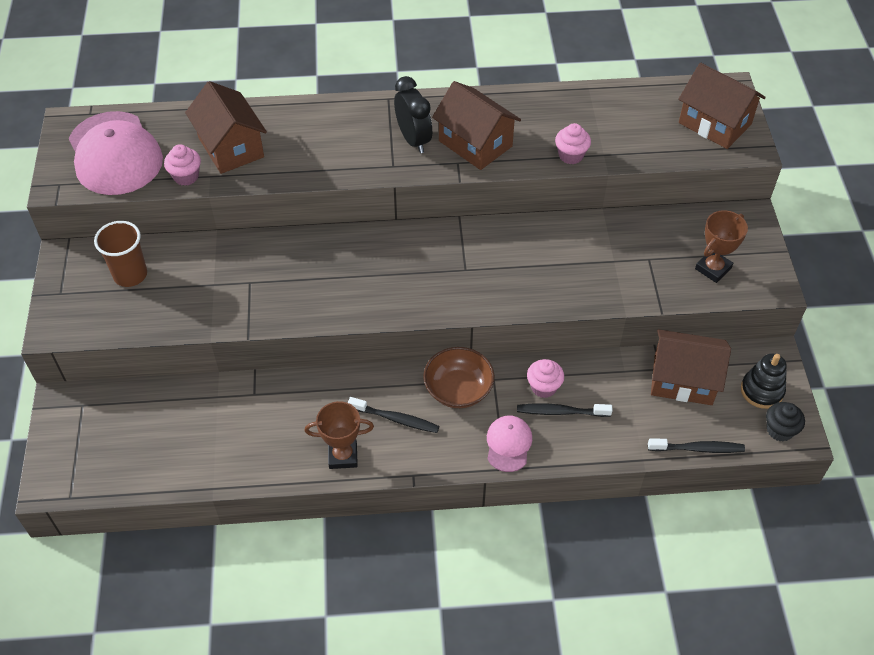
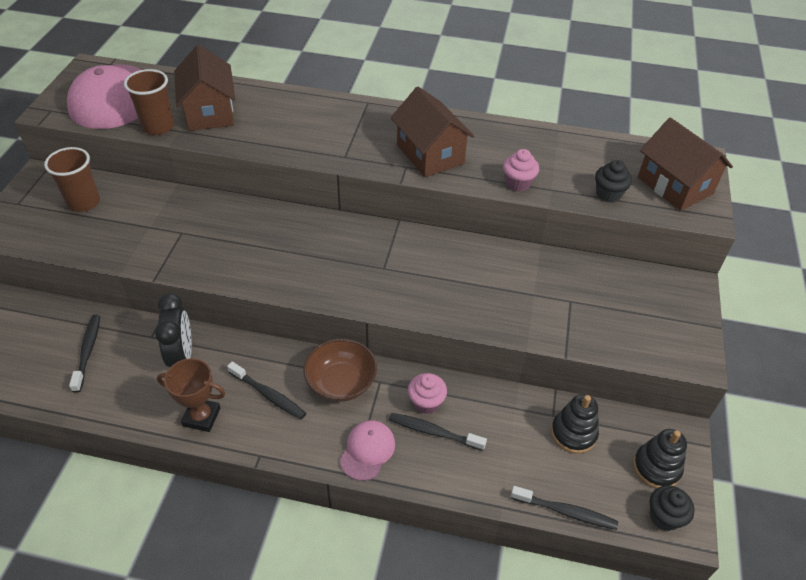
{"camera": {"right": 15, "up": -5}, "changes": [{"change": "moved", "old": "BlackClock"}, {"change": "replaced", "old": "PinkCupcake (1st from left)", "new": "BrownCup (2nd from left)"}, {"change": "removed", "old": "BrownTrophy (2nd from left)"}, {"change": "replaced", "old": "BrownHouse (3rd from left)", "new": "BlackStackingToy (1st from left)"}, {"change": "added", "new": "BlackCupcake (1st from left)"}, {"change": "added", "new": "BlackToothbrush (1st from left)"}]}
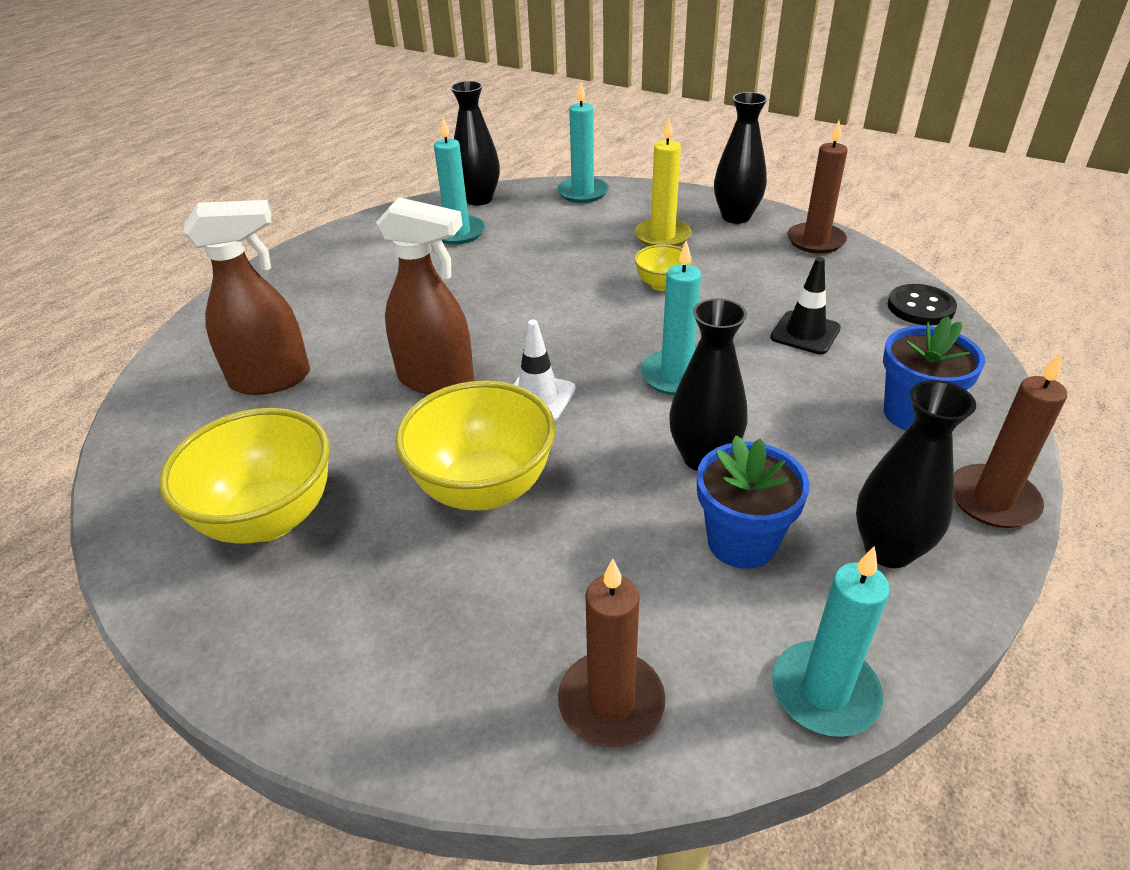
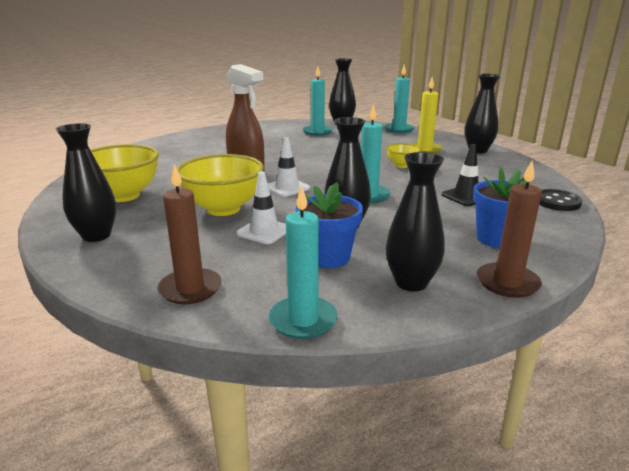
{"camera": {"right": 25, "up": -15}, "changes": [{"change": "removed", "old": "BrownCandle (2nd from left)"}, {"change": "removed", "old": "BrownSprayBottle (1st from left)"}, {"change": "added", "new": "BlackVase (1st from left)"}, {"change": "added", "new": "WhiteTrafficCone (1st from left)"}]}
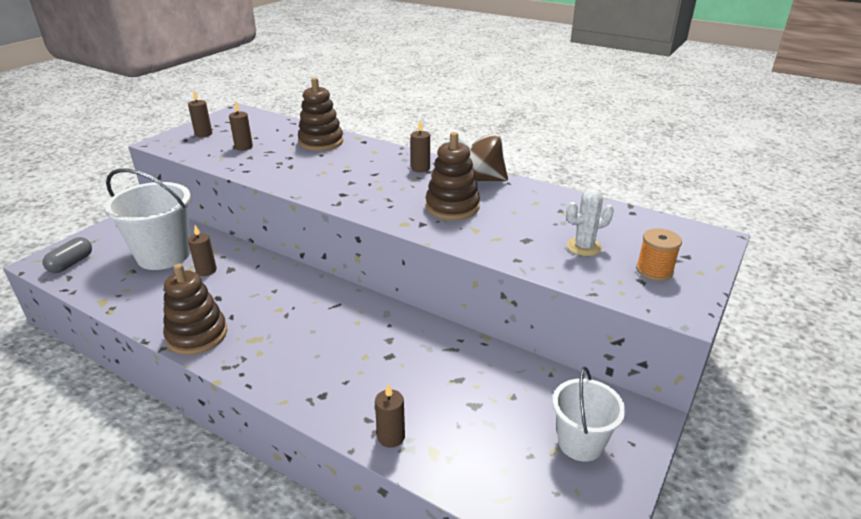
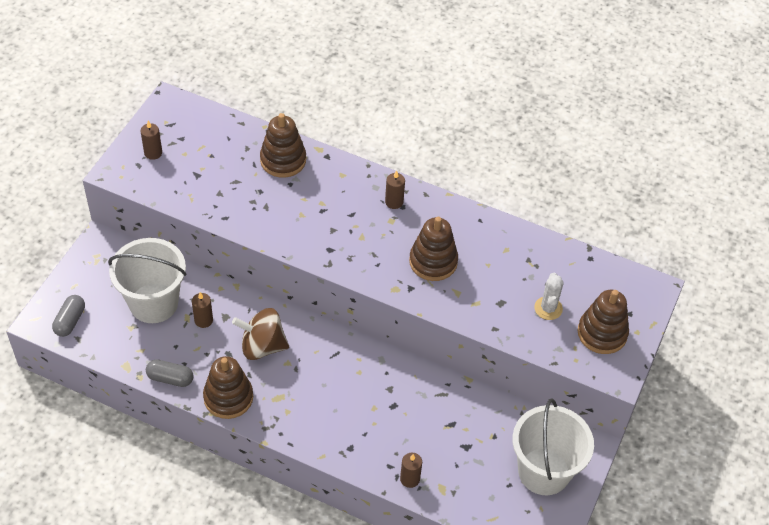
{"camera": {"right": -10, "up": 20}, "changes": [{"change": "removed", "old": "BrownCandle (3rd from left)"}, {"change": "moved", "old": "BrownSpinningTop"}, {"change": "turned", "old": "WhiteCactus", "degrees": -60}, {"change": "replaced", "old": "OrangeSpool", "new": "BrownStackingToy (4th from left)"}, {"change": "resized", "old": "WhiteBucket (2nd from left)", "factor": 1.64}, {"change": "added", "new": "GreyCapsule (2nd from left)"}]}
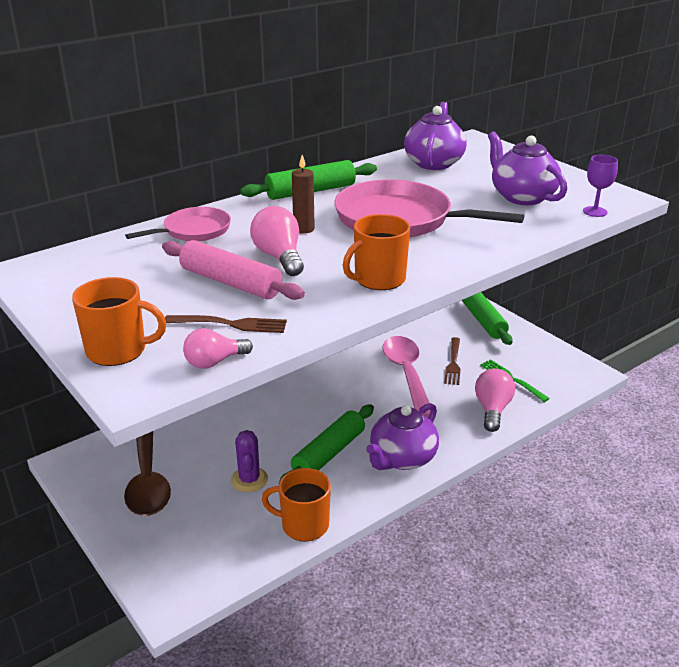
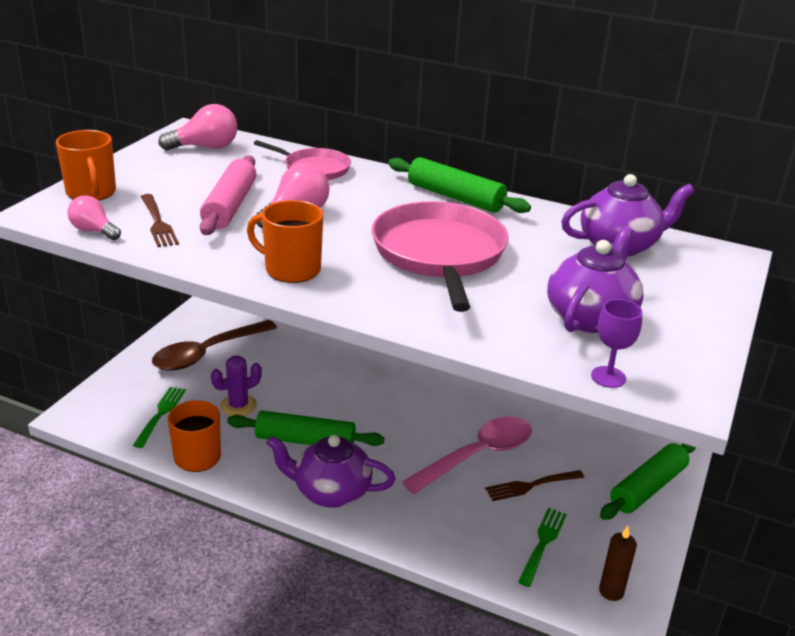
{"camera": {"right": 60, "up": 0}, "changes": [{"change": "moved", "old": "BrownCandle"}, {"change": "moved", "old": "PinkLightBulb (3rd from left in the first image)", "new": "PinkLightBulb (2nd from left)"}, {"change": "added", "new": "GreenFork (1st from left)"}]}
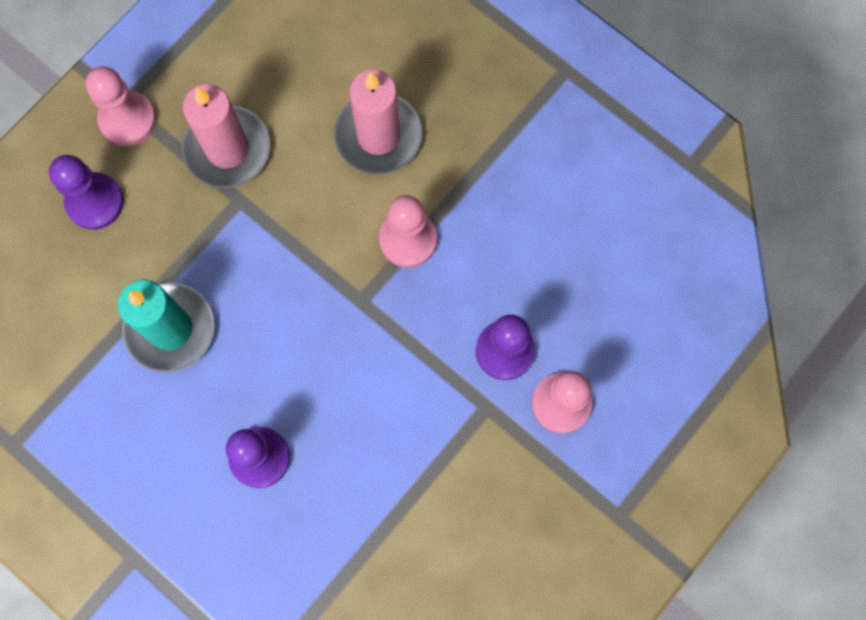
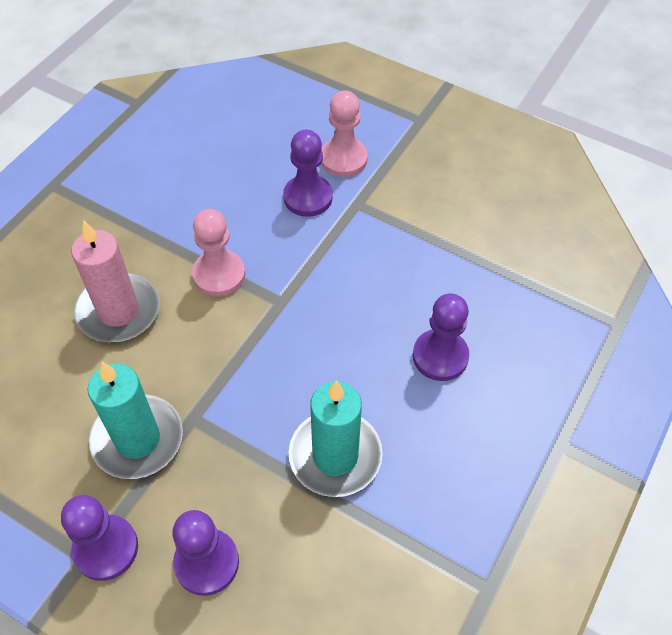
{"camera": {"right": -100, "up": -20}, "changes": [{"change": "recoloured", "old": "PinkPawn (1st from left)", "new": "PurplePawn (1st from left)"}, {"change": "recoloured", "old": "PinkCandle (1st from left)", "new": "TurquoiseCandle (1st from left)"}]}
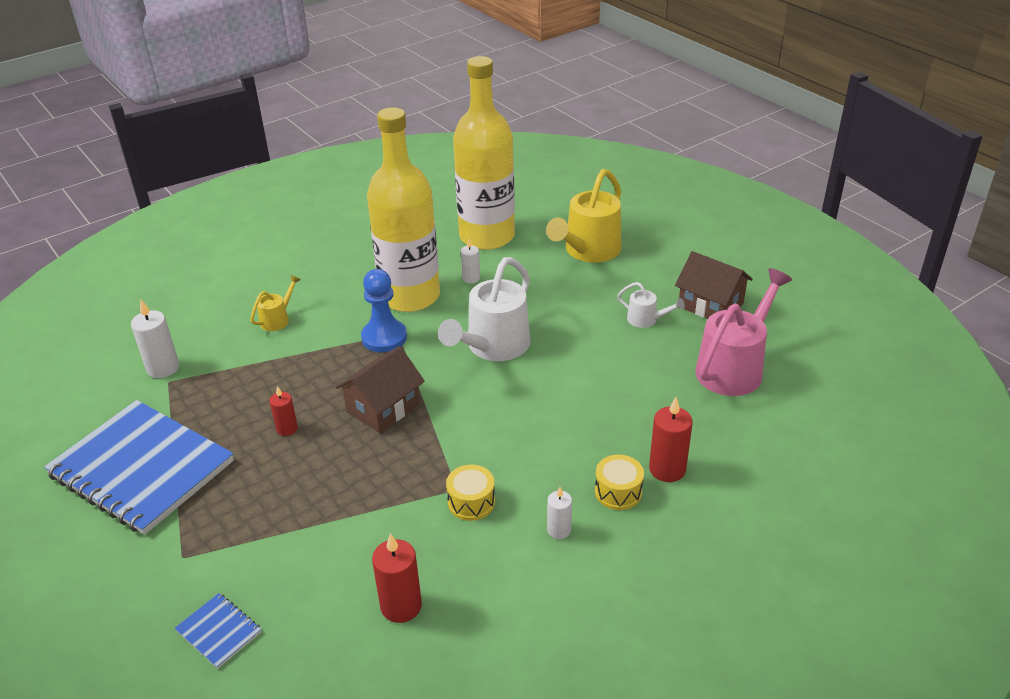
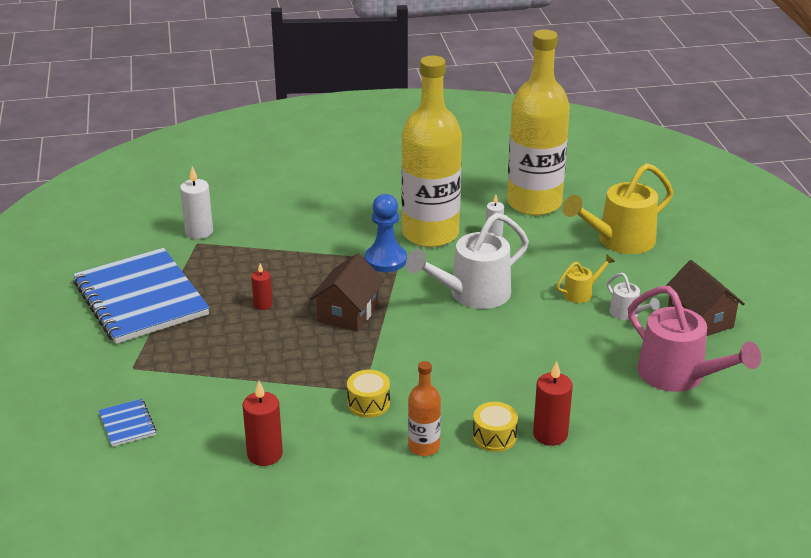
{"camera": {"right": 25, "up": -5}, "changes": [{"change": "turned", "old": "PinkWateringCan", "degrees": 75}, {"change": "moved", "old": "YellowWateringCan (1st from left)"}, {"change": "turned", "old": "BrownHouse (1st from left)", "degrees": -45}, {"change": "replaced", "old": "WhiteCandle (3rd from left)", "new": "OrangeBottle"}]}
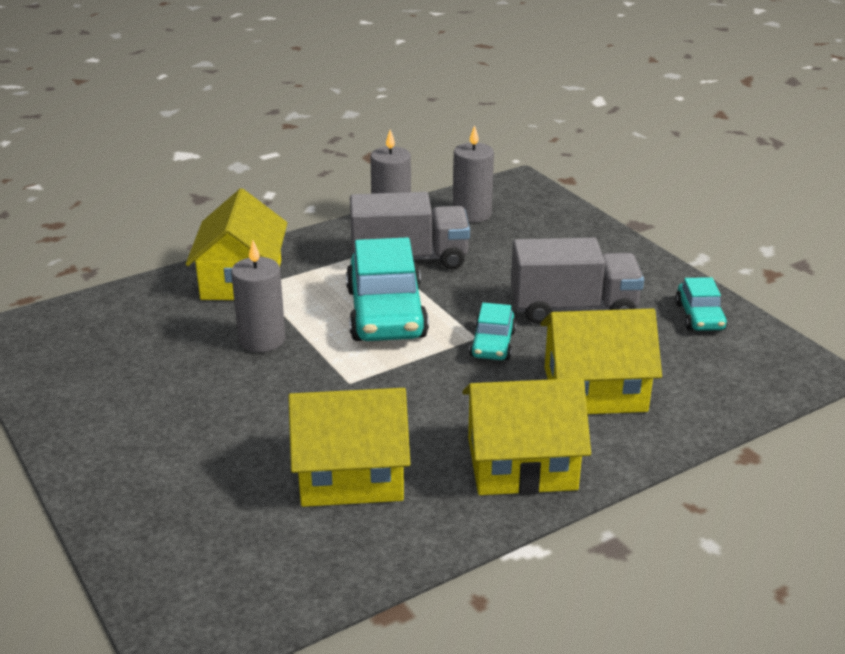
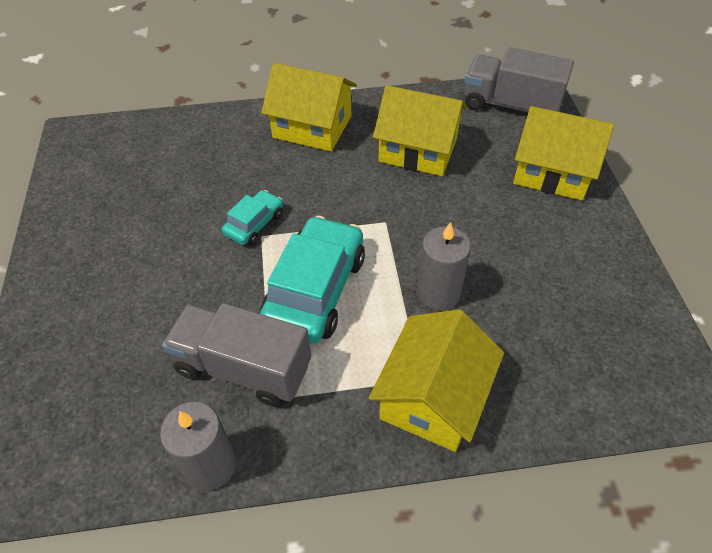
{"camera": {"right": -155, "up": 20}, "changes": [{"change": "removed", "old": "GreyCandle (3rd from left)"}, {"change": "moved", "old": "GreyTruck (2nd from left)"}, {"change": "removed", "old": "TurquoiseCar (3rd from left)"}, {"change": "moved", "old": "YellowHouse (4th from left)"}]}
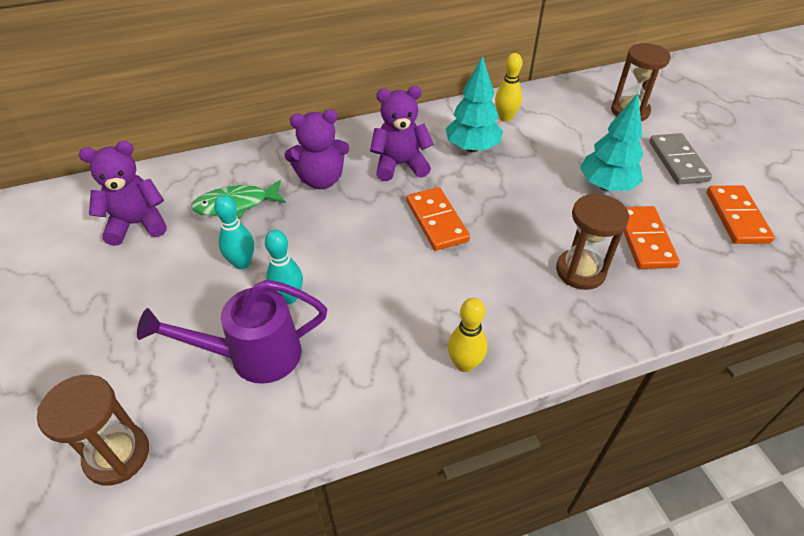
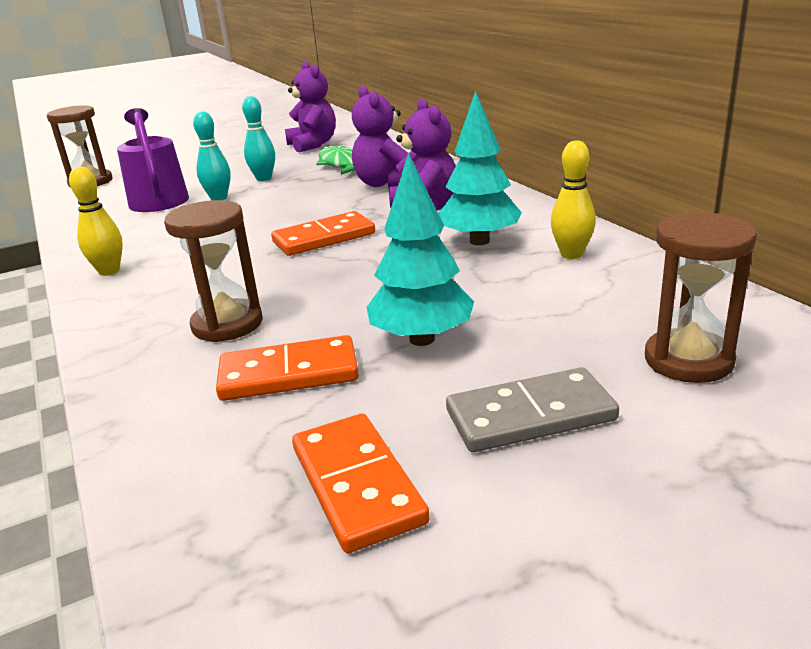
{"camera": {"right": 85, "up": -20}, "changes": [{"change": "turned", "old": "OrangeDomino (3rd from left)", "degrees": 75}]}
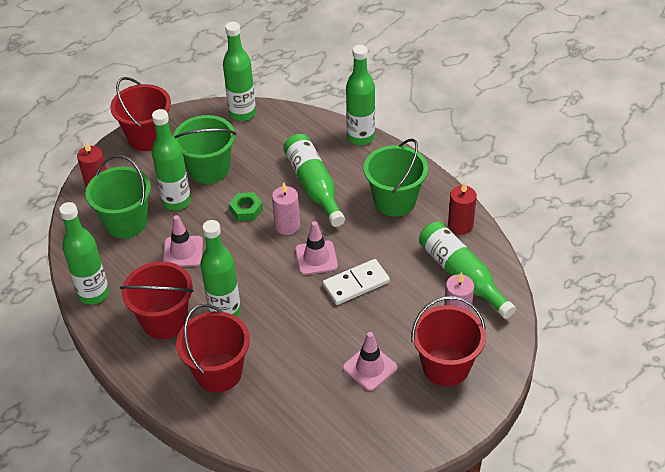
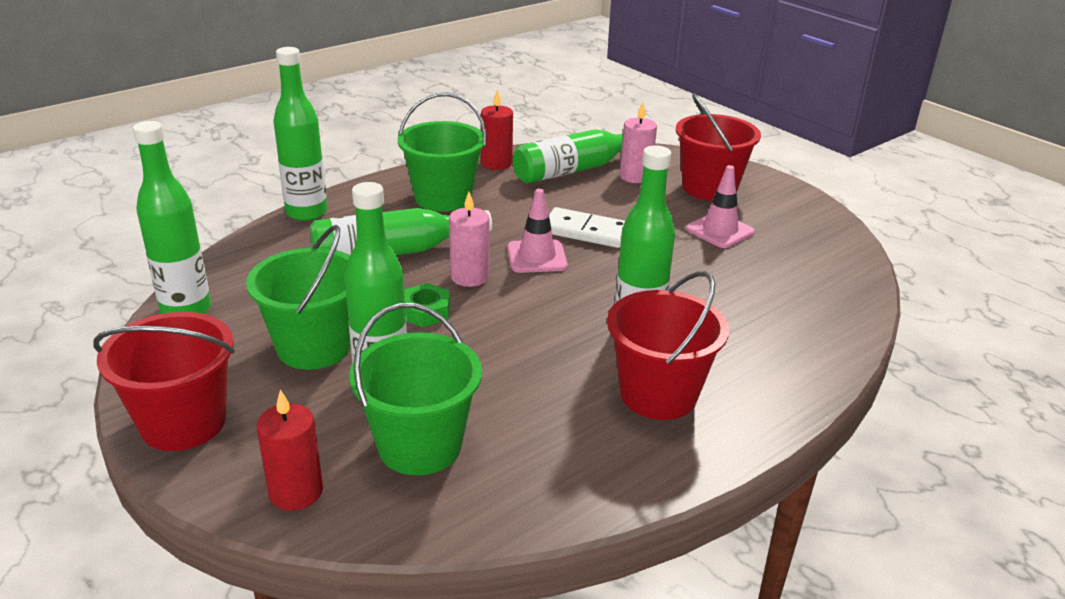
{"camera": {"right": -90, "up": -15}, "changes": [{"change": "removed", "old": "GreenBottle (1st from left)"}, {"change": "removed", "old": "PinkTrafficCone (1st from left)"}, {"change": "turned", "old": "WhiteDomino", "degrees": -45}, {"change": "removed", "old": "RedBucket (3rd from left)"}]}
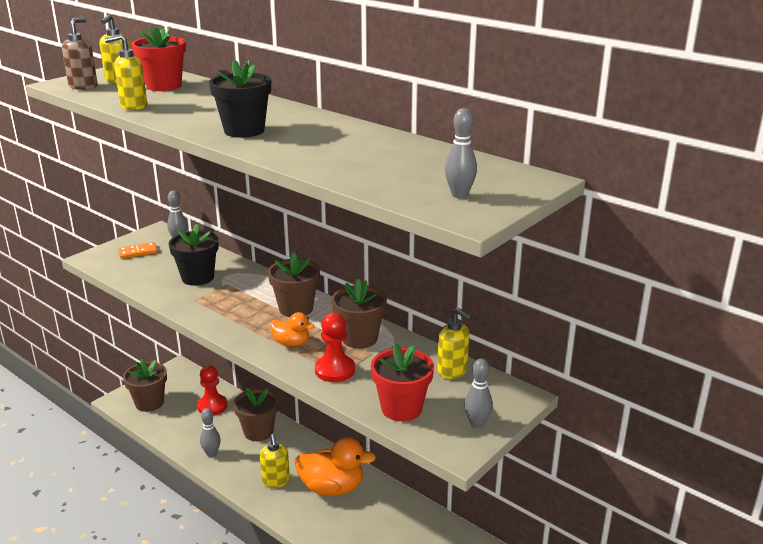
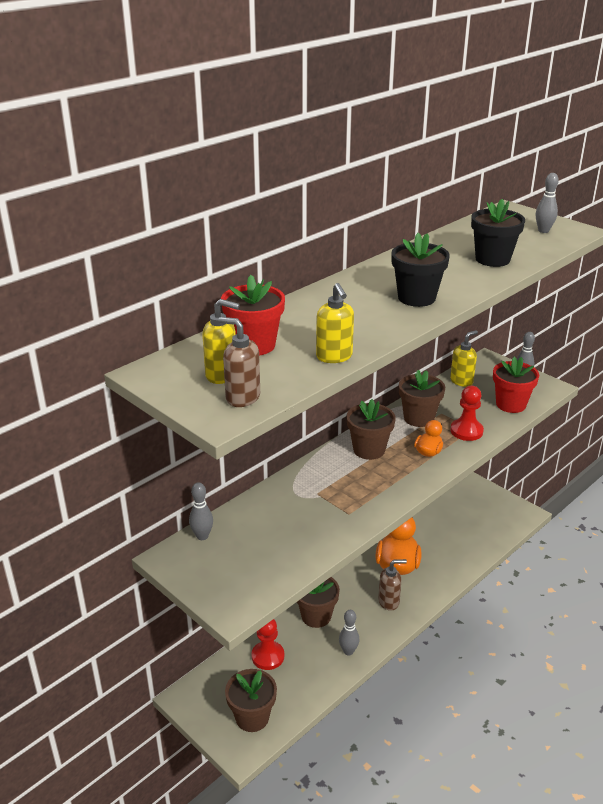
{"camera": {"right": -85, "up": 5}, "changes": [{"change": "moved", "old": "BlackFlowerPot (1st from left in the first image)", "new": "BlackFlowerPot (2nd from left)"}, {"change": "removed", "old": "OrangeDomino"}, {"change": "recoloured", "old": "YellowSoapDispenser (3rd from left)", "new": "BrownSoapDispenser (2nd from left)"}]}
